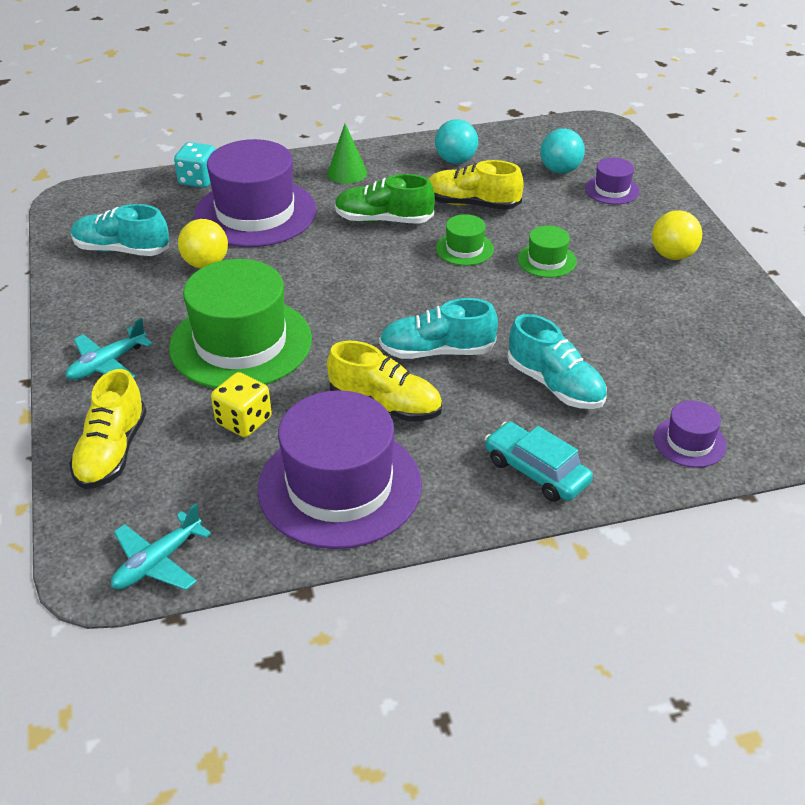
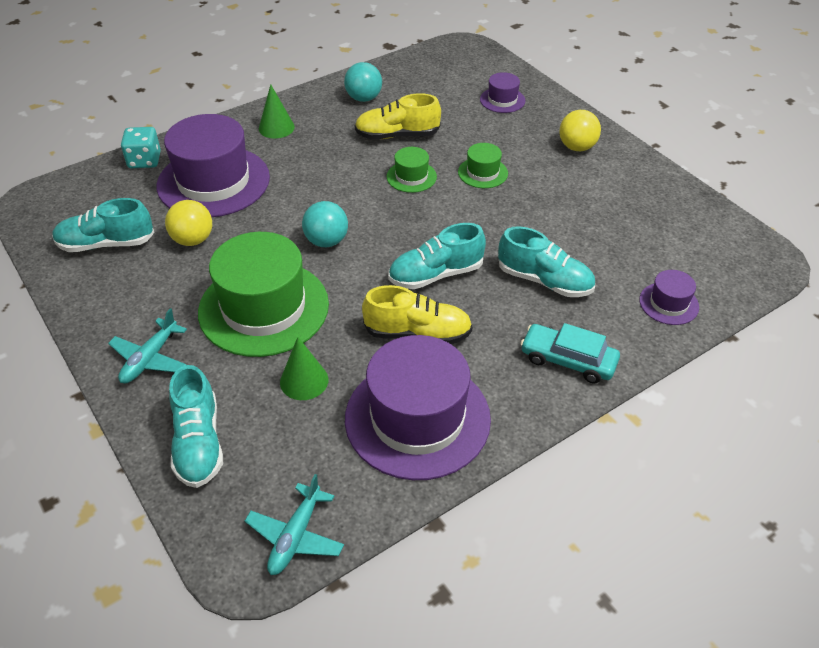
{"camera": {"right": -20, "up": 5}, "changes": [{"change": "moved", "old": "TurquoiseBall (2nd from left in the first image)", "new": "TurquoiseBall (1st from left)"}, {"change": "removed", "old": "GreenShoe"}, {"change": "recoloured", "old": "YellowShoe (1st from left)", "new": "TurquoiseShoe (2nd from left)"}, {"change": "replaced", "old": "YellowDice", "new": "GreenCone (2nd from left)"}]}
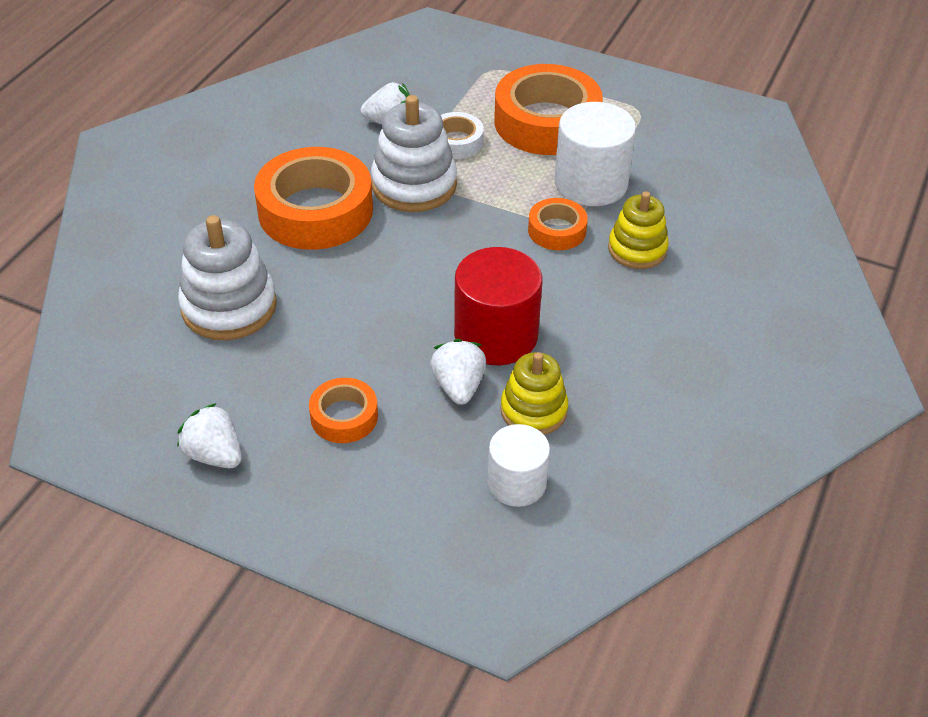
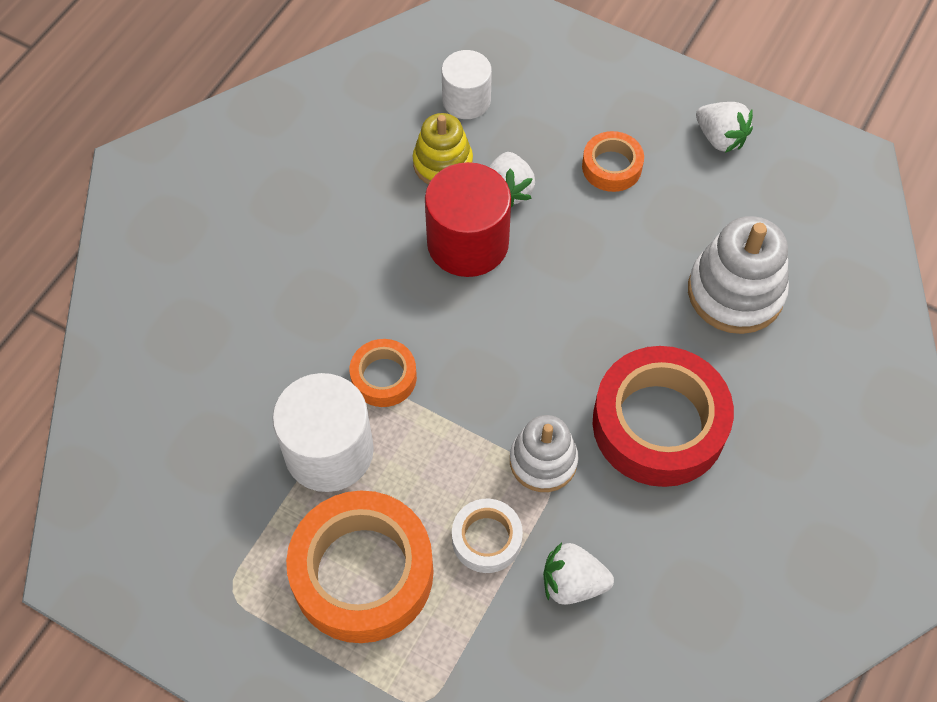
{"camera": {"right": -175, "up": 15}, "changes": [{"change": "resized", "old": "WhiteStackingToy (2nd from left in the first image)", "factor": 0.66}, {"change": "recoloured", "old": "OrangeTape (1st from left)", "new": "RedTape"}, {"change": "removed", "old": "YellowStackingToy (2nd from left)"}]}
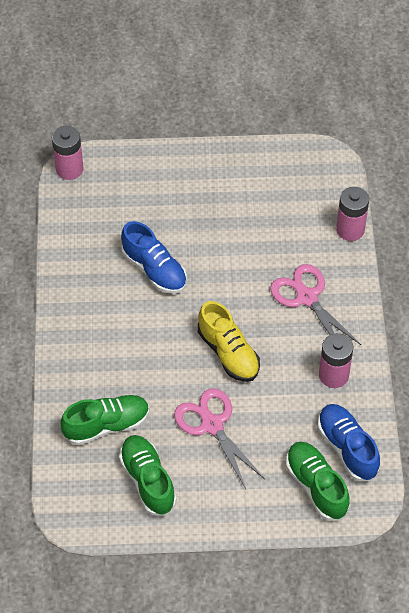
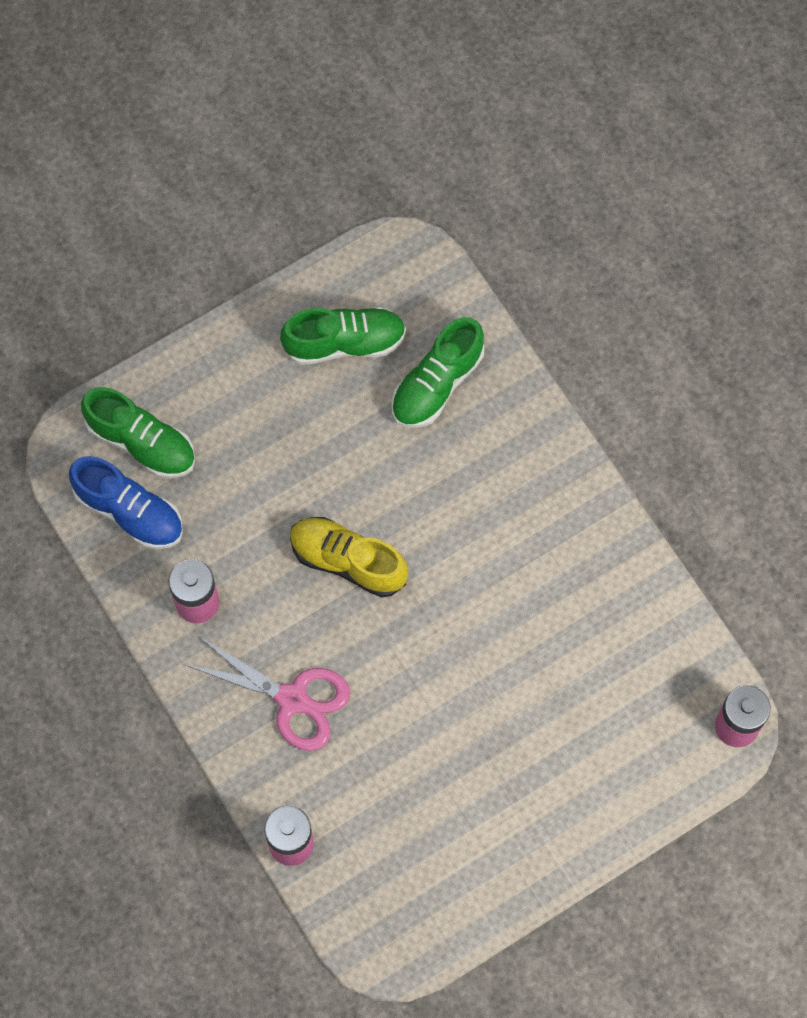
{"camera": {"right": 150, "up": 15}, "changes": [{"change": "removed", "old": "BlueShoe (1st from left)"}, {"change": "removed", "old": "PinkScissors (1st from left)"}, {"change": "turned", "old": "GreenShoe (2nd from left)", "degrees": -45}]}
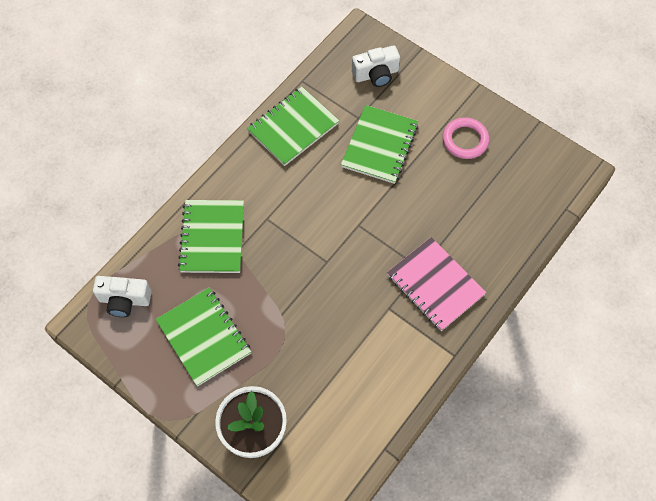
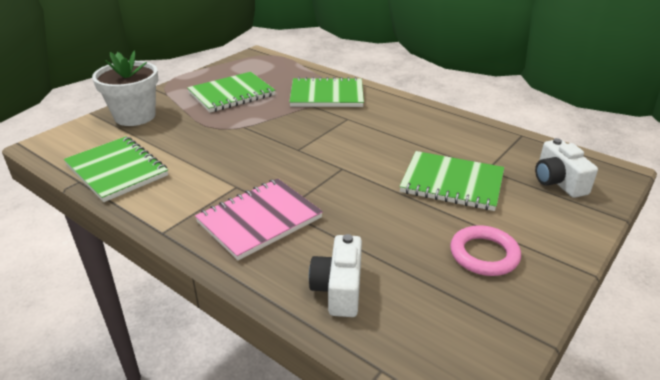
{"camera": {"right": 90, "up": -30}, "changes": [{"change": "moved", "old": "GreenNotebook (3rd from left in the first image)", "new": "GreenNotebook (1st from left)"}, {"change": "moved", "old": "WhiteCamera (1st from left)"}]}
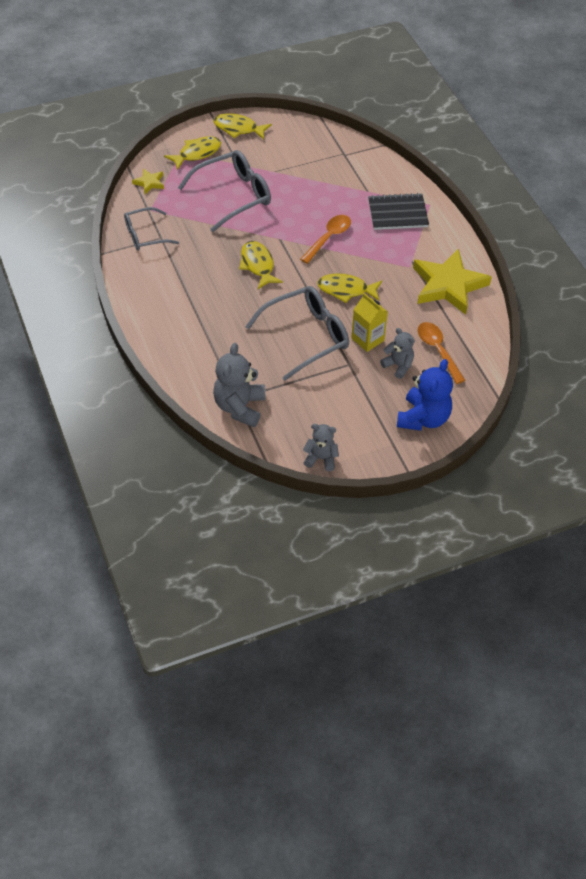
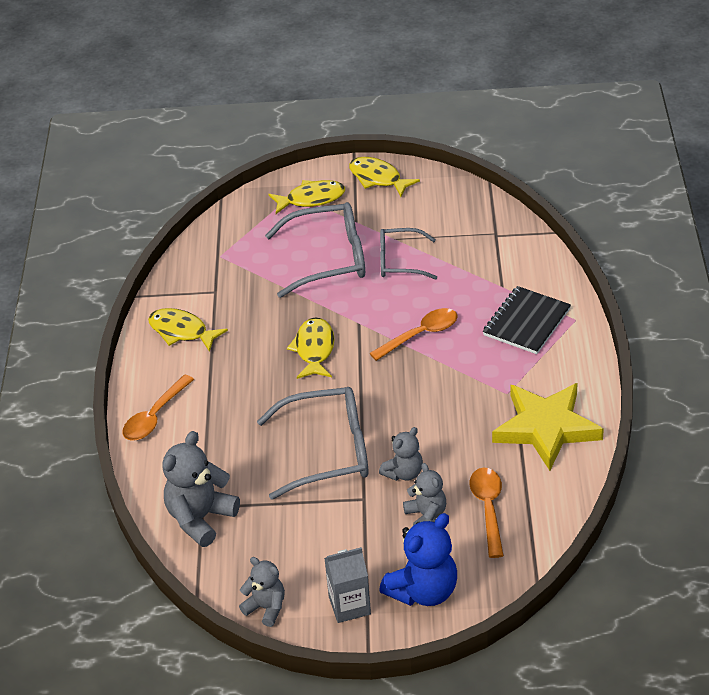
{"camera": {"right": 25, "up": -10}, "changes": [{"change": "removed", "old": "YellowStar (1st from left)"}, {"change": "turned", "old": "BlackNotebook", "degrees": -75}, {"change": "moved", "old": "GreyGlasses (1st from left in the first image)", "new": "GreyGlasses (3rd from left)"}, {"change": "moved", "old": "YellowFish (4th from left in the first image)", "new": "YellowFish (1st from left)"}, {"change": "replaced", "old": "YellowCarton", "new": "GreyTeddyBear (3rd from left)"}, {"change": "added", "new": "OrangeSpoon (1st from left)"}, {"change": "added", "new": "GreyCarton"}]}
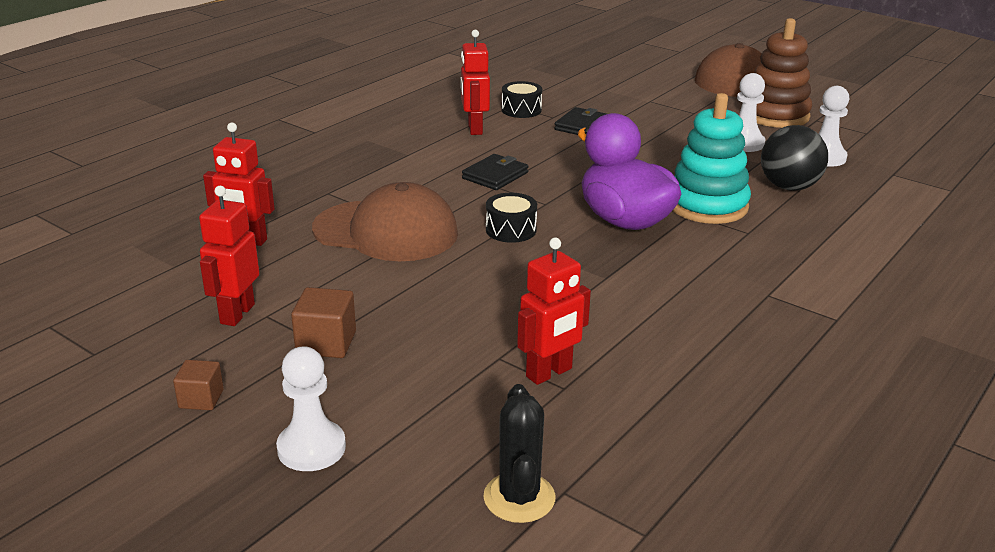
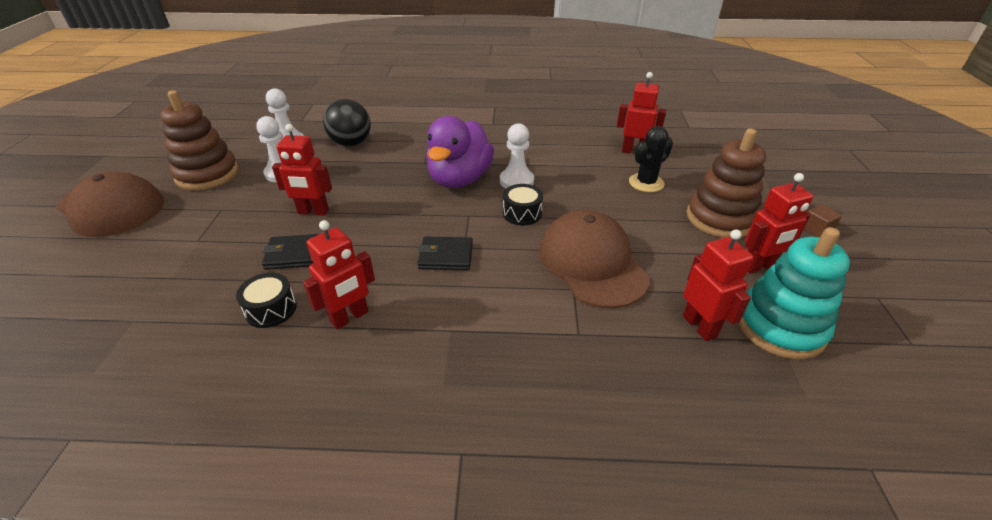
{"camera": {"right": -125, "up": 10}, "changes": [{"change": "moved", "old": "TurquoiseStackingToy"}, {"change": "replaced", "old": "BrownCube (2nd from left)", "new": "BrownStackingToy (2nd from left)"}, {"change": "moved", "old": "WhitePawn (1st from left in the first image)", "new": "WhitePawn (3rd from left)"}, {"change": "moved", "old": "BlackCactus"}, {"change": "added", "new": "RedRobot (1st from left)"}]}
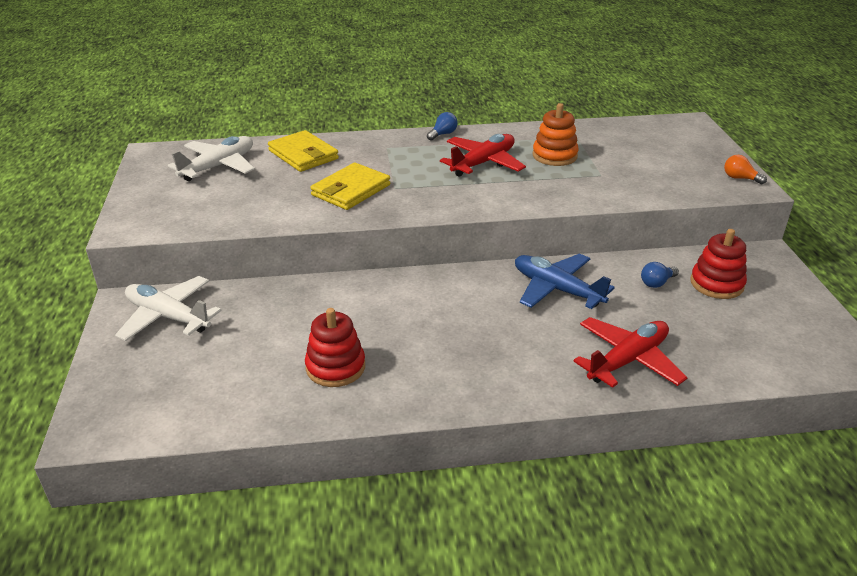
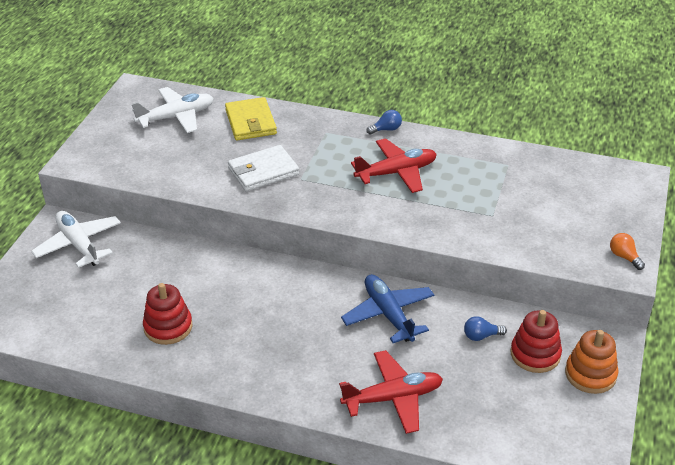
{"camera": {"right": 25, "up": 5}, "changes": [{"change": "moved", "old": "OrangeStackingToy"}, {"change": "recoloured", "old": "YellowWallet (2nd from left)", "new": "WhiteWallet"}]}
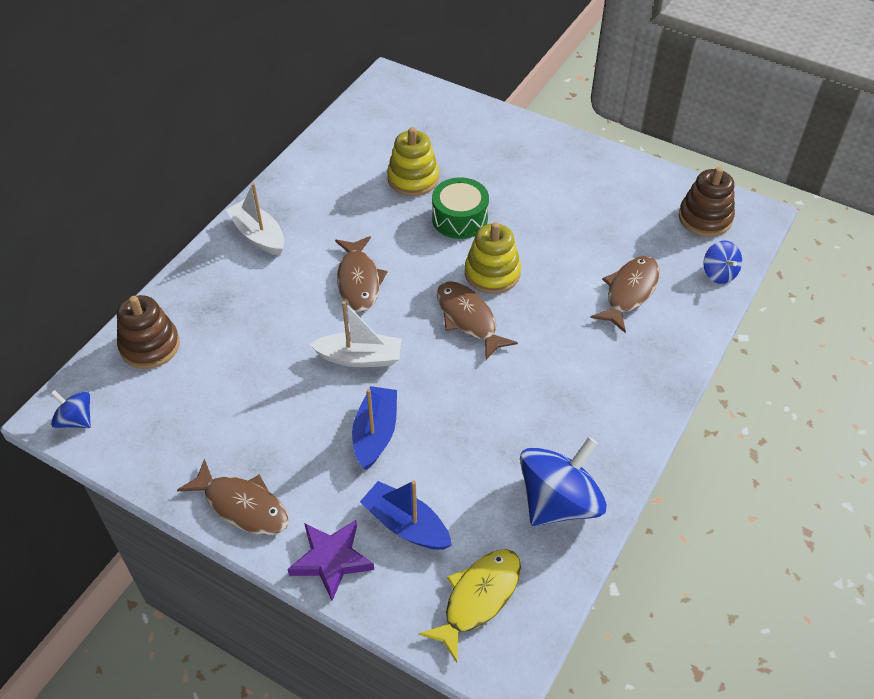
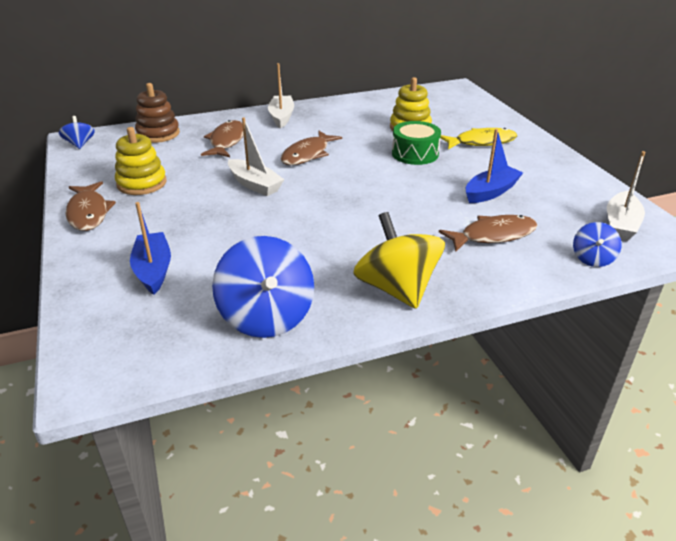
{"camera": {"right": 40, "up": -15}, "changes": [{"change": "replaced", "old": "BrownStackingToy (2nd from left)", "new": "WhiteBoat (3rd from left)"}, {"change": "moved", "old": "YellowStackingToy (2nd from left in the first image)", "new": "YellowStackingToy (1st from left)"}, {"change": "moved", "old": "BrownFish (3rd from left in the first image)", "new": "BrownFish (2nd from left)"}, {"change": "moved", "old": "BlueBoat (1st from left in the first image)", "new": "BlueBoat (2nd from left)"}, {"change": "turned", "old": "BlueSpinningTop (2nd from left)", "degrees": 75}, {"change": "removed", "old": "PurpleStar"}, {"change": "moved", "old": "YellowFish"}, {"change": "added", "new": "YellowSpinningTop"}]}
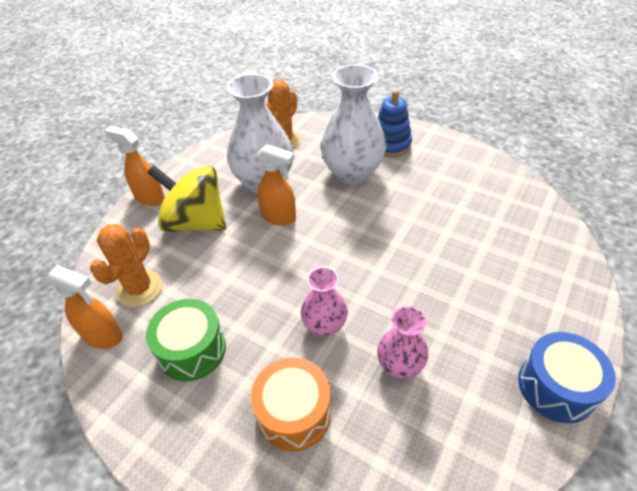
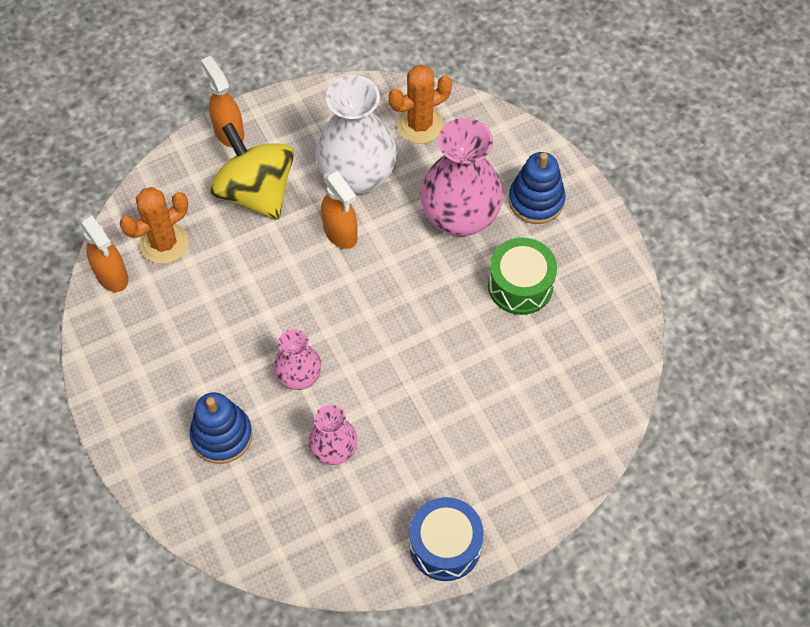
{"camera": {"right": 30, "up": 15}, "changes": [{"change": "recoloured", "old": "WhiteVase (2nd from left)", "new": "PinkVase (3rd from left)"}, {"change": "moved", "old": "GreenDrum"}, {"change": "replaced", "old": "OrangeDrum", "new": "BlueStackingToy (1st from left)"}]}
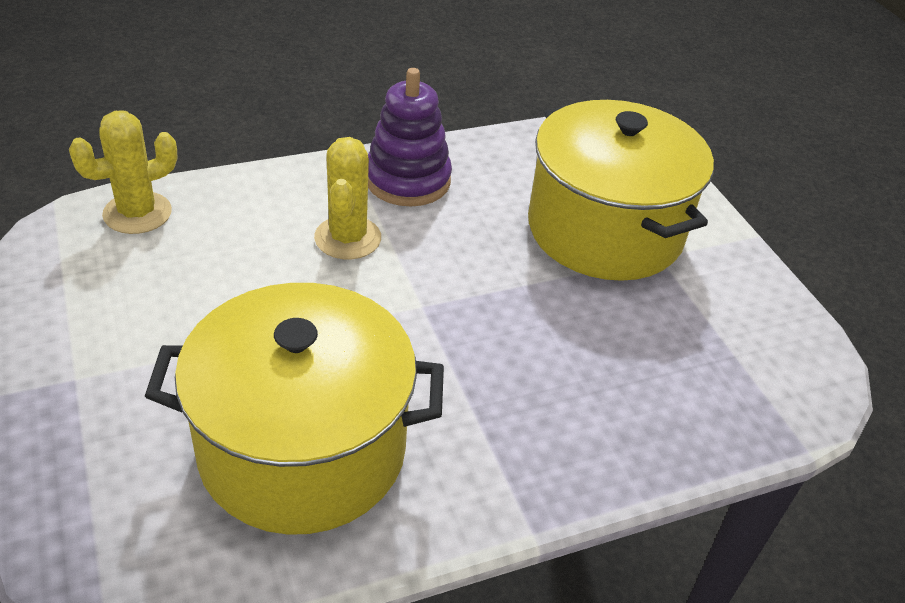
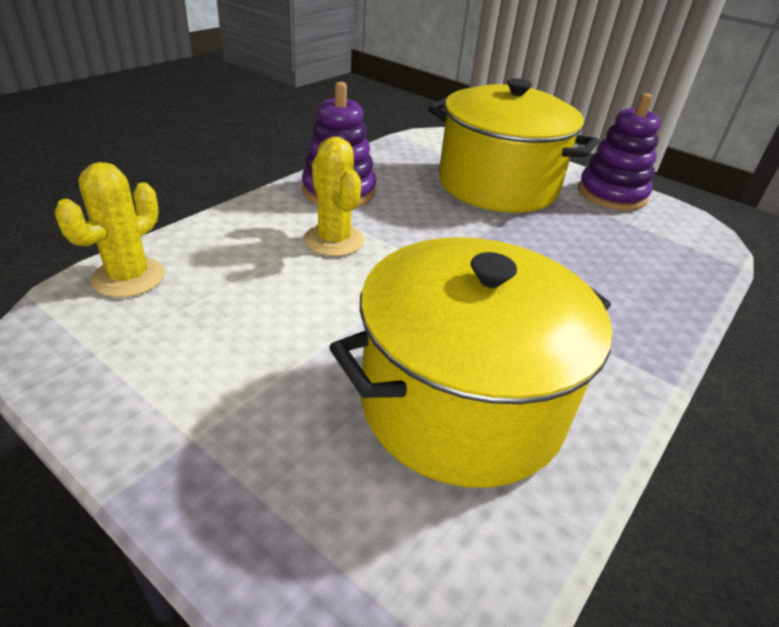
{"camera": {"right": -30, "up": -5}, "changes": [{"change": "added", "new": "PurpleStackingToy (2nd from left)"}]}
